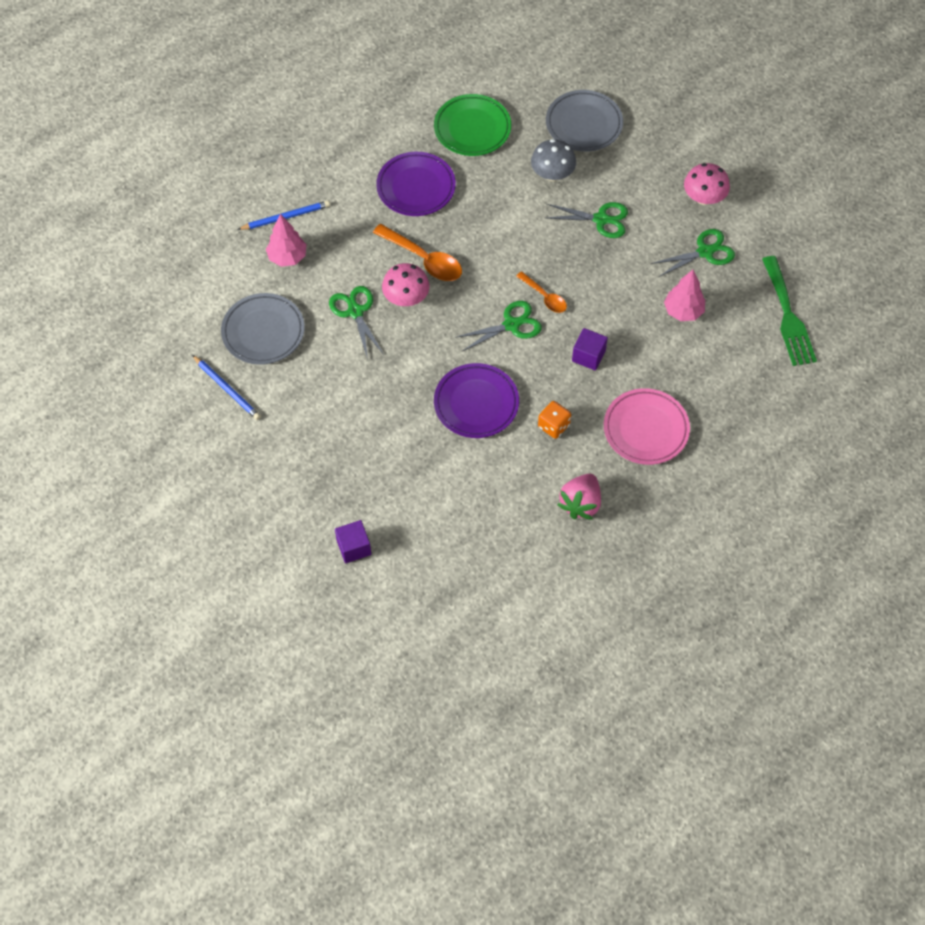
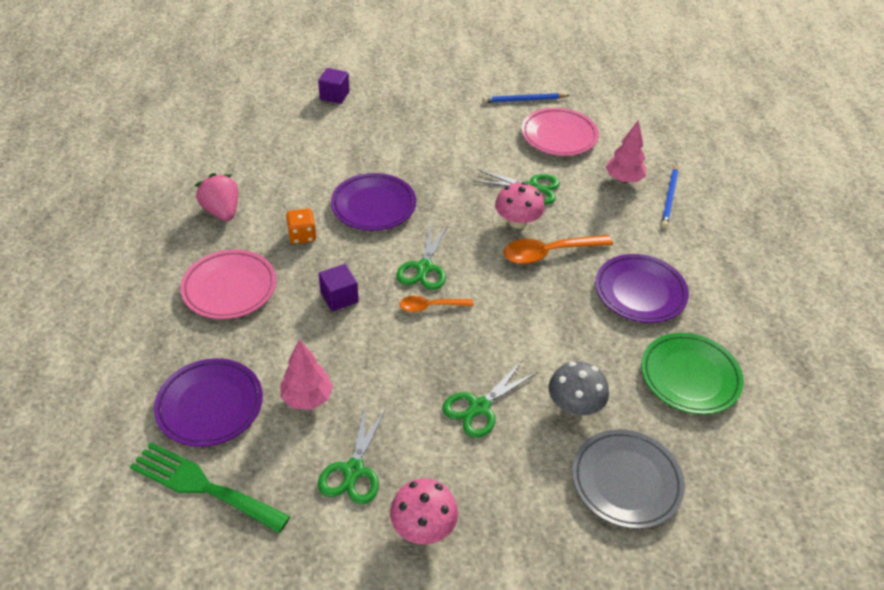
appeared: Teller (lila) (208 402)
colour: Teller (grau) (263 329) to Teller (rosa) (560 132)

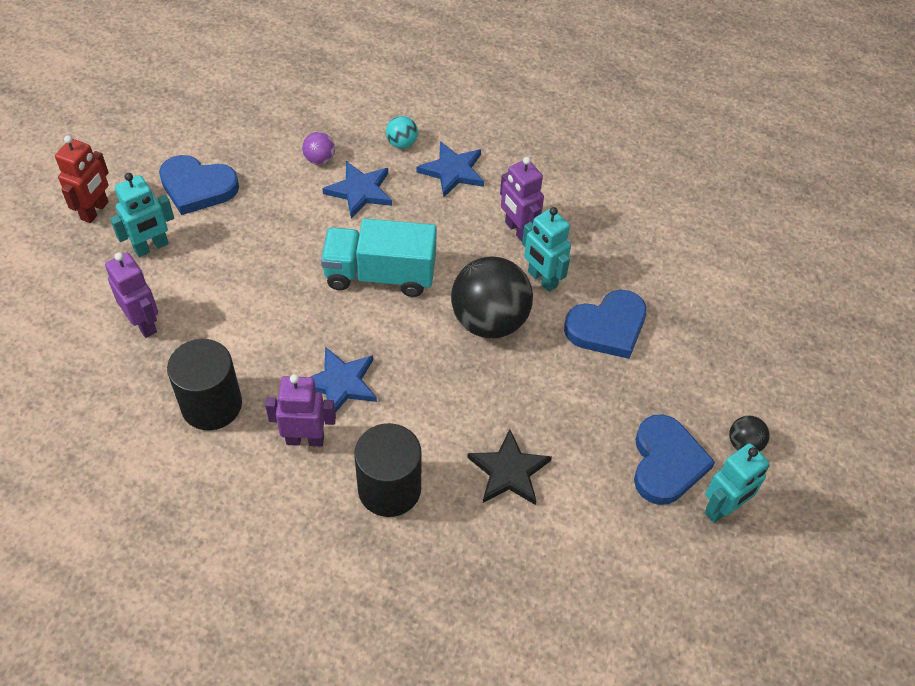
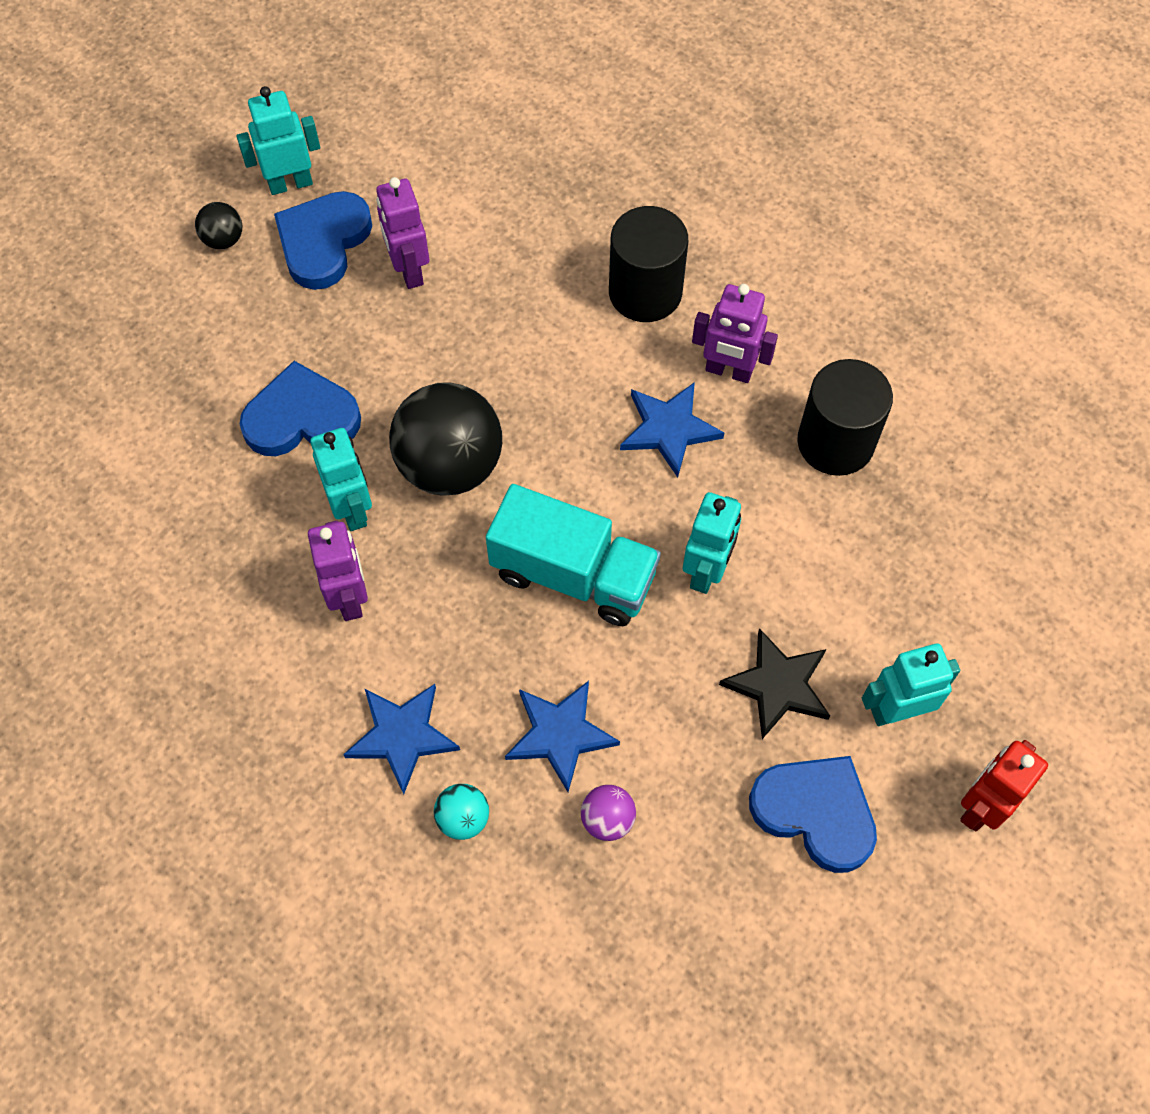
appeared: Roboter (türkis) (712 543)
relocated: Roboter (lila) (131 295) to (402 233); Stern (schwarz) (509 467) to (774 683)

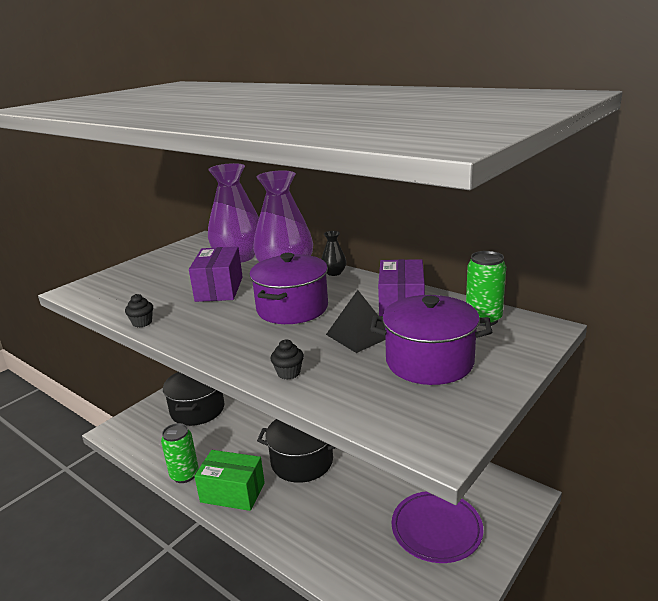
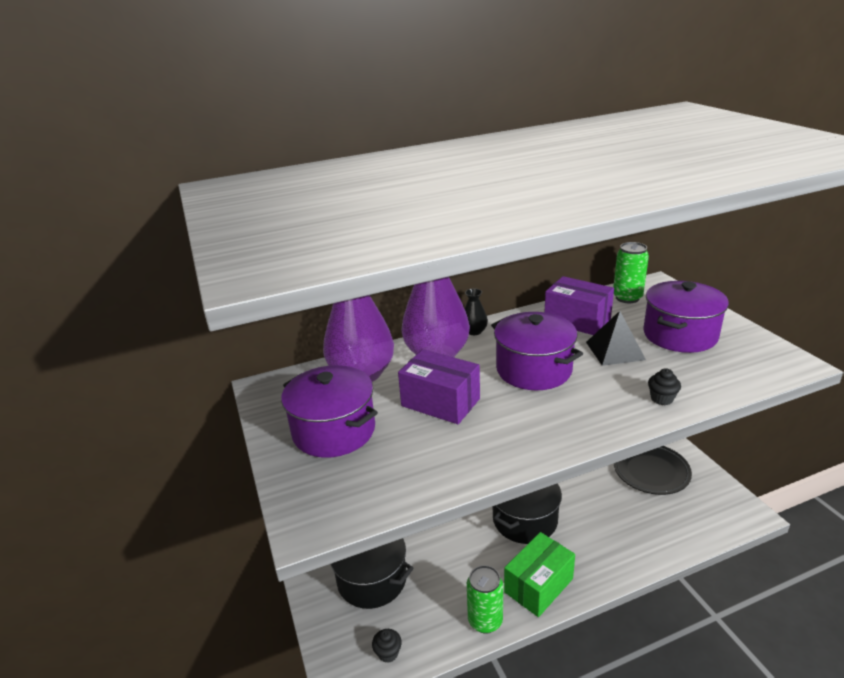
appeared: Kochtopf (lila) (329 411)
relocated: Muffin (schwarz) (139 311) to (387 646)
colour: Teller (lila) (437 527) to Teller (schwarz) (653 470)

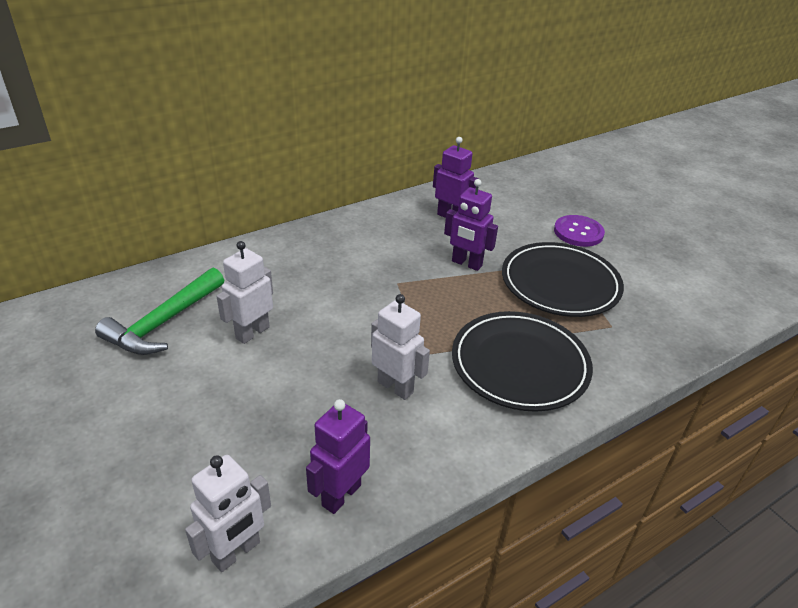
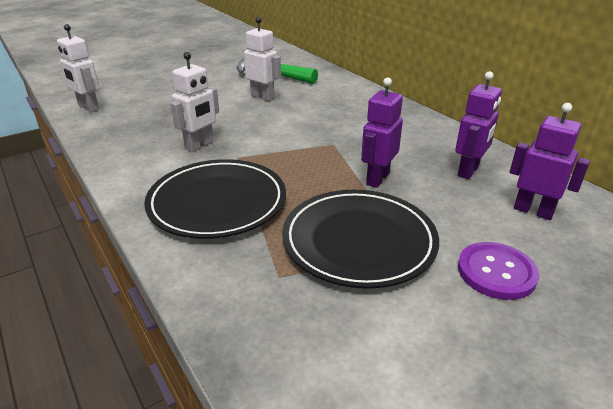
relocated: Roboter (lila) (338 456) to (550 161)

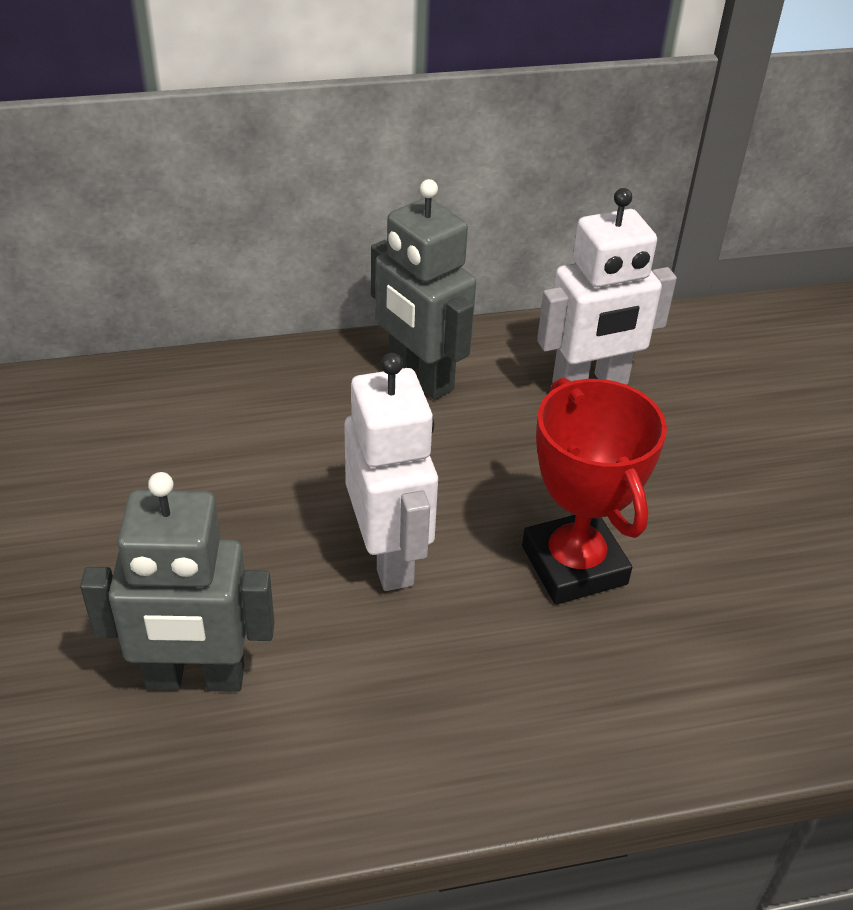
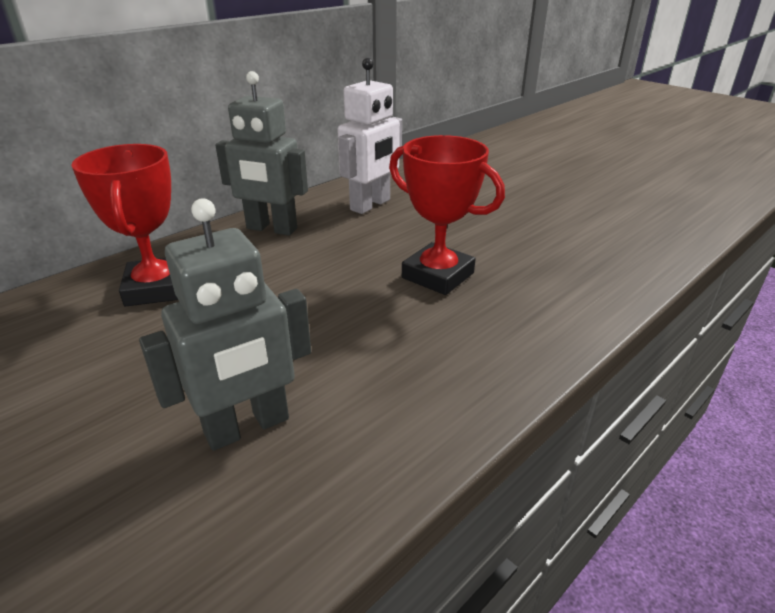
missing: Roboter (weiß) (391 472)
appeared: Pokal (rot) (124 225)

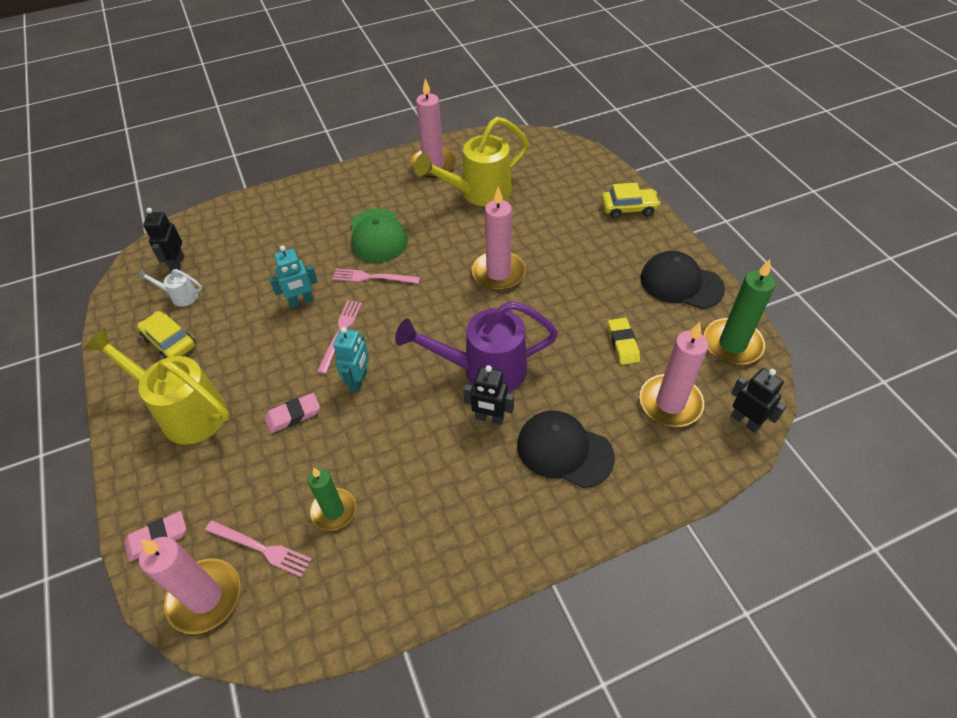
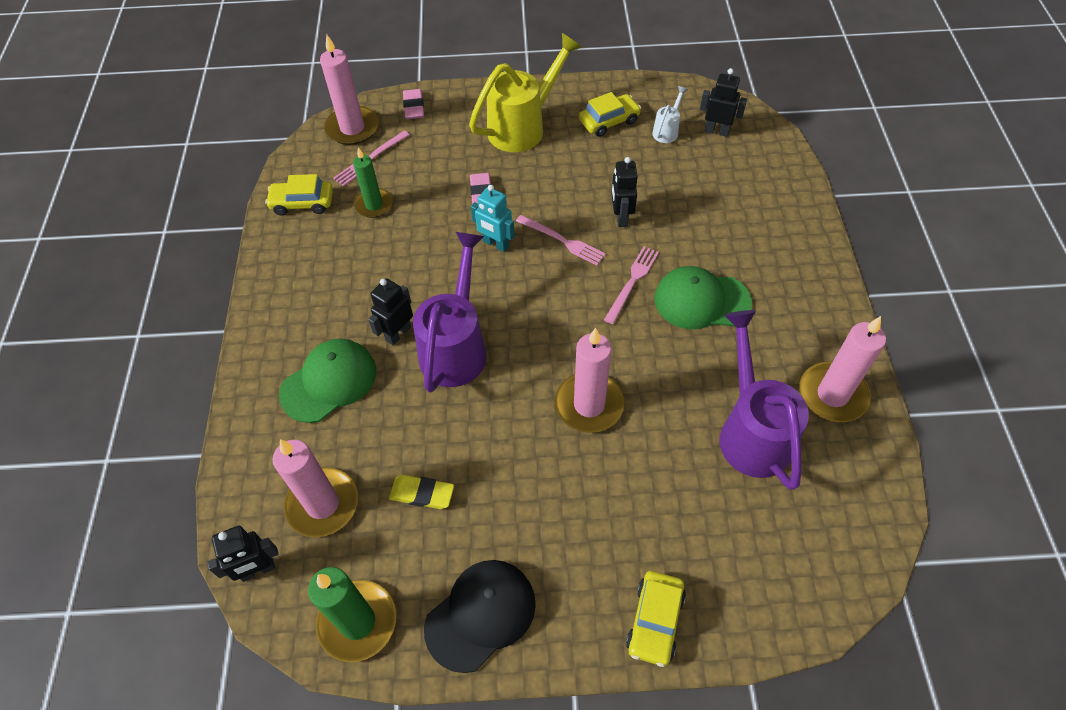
appeared: Auto (gelb) (299 194)
colour: Roboter (türkis) (293 276) to Roboter (schwarz) (624 192); Gießkanne (gelb) (471 162) to Gießkanne (lila) (764 400); Kappe (schwarz) (566 449) to Kappe (grün) (327 381)

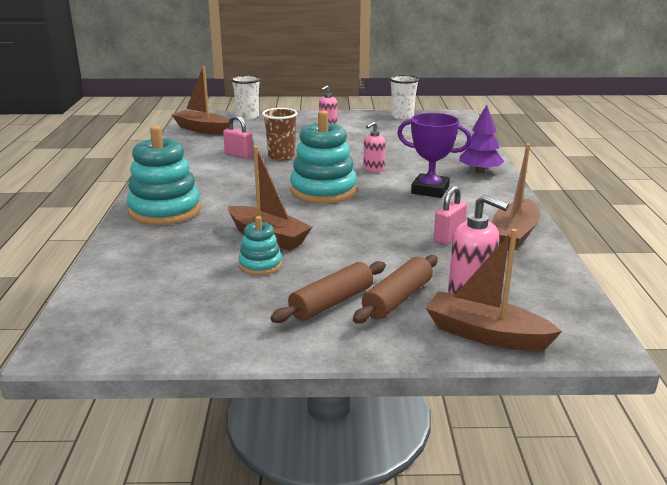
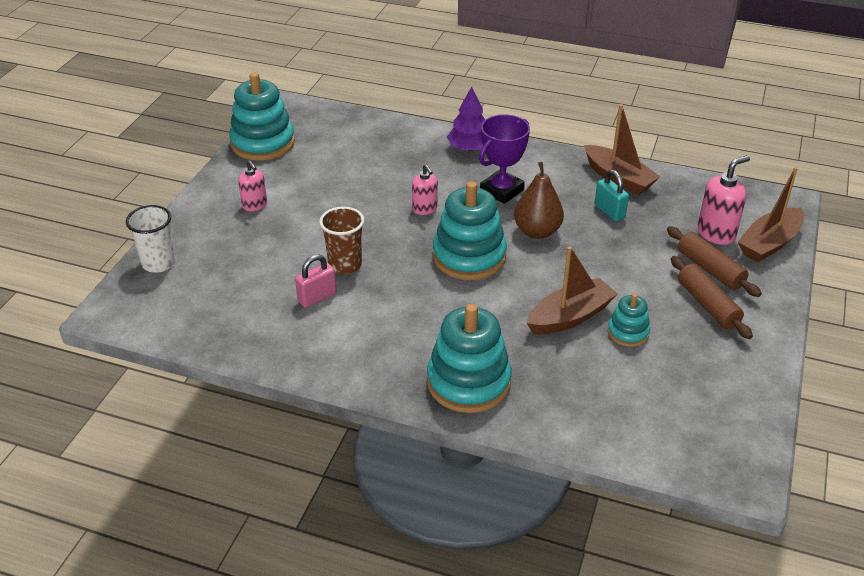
missing: Boot (braun) (200 100)
appeared: Birne (braun) (539 200)
exchanged: Becher (weiß) (404 97) to Stapelspielzeug (türkis) (262 116)
colour: Vorhängeschloss (rosa) (450 215) to Vorhängeschloss (türkis) (612 195)

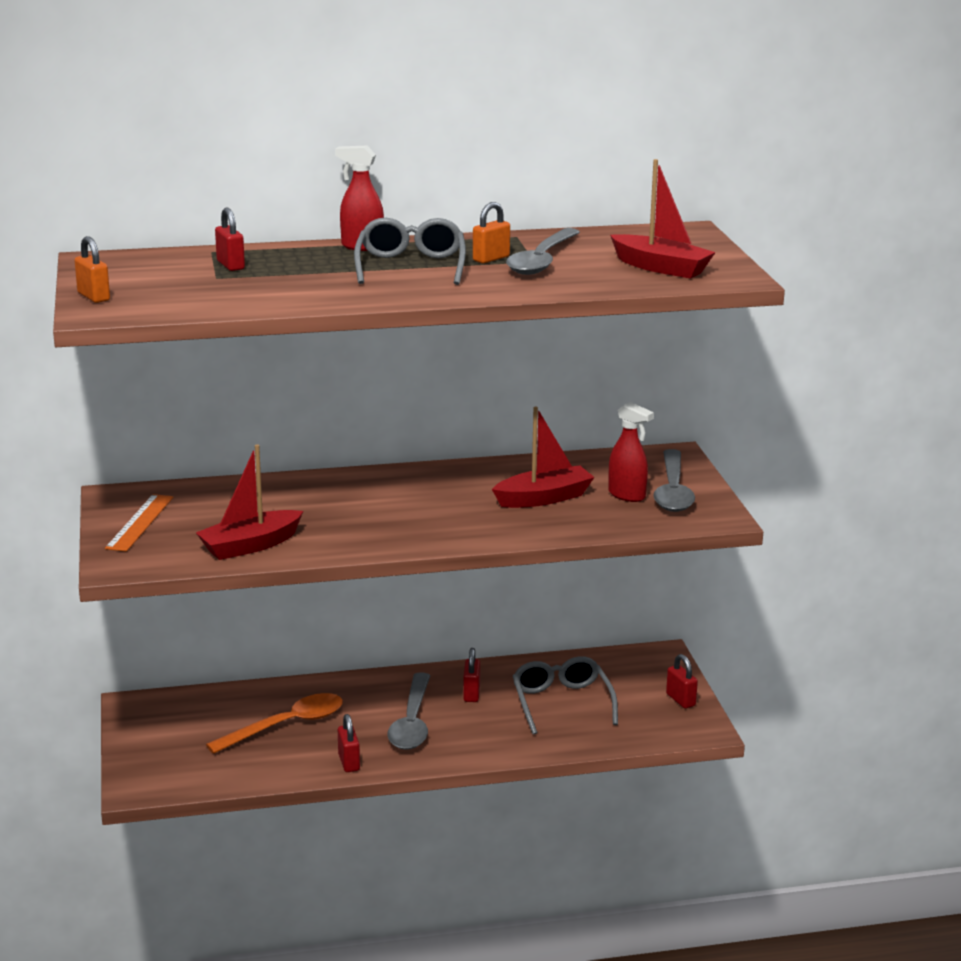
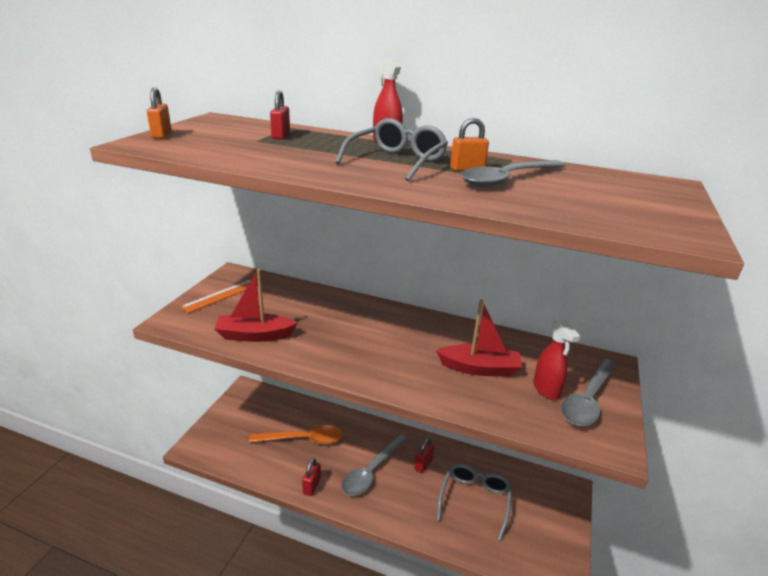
missing: Boot (rot) (663 219); Vorhängeschloss (rot) (682 681)

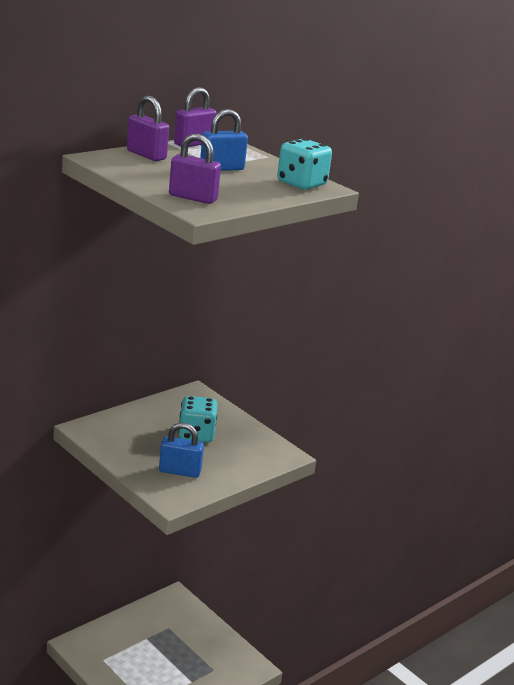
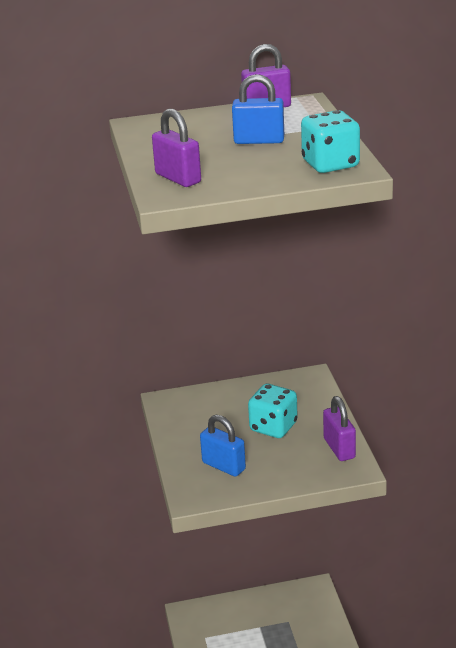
relocated: Vorhängeschloss (lila) (148 128) to (339 428)

